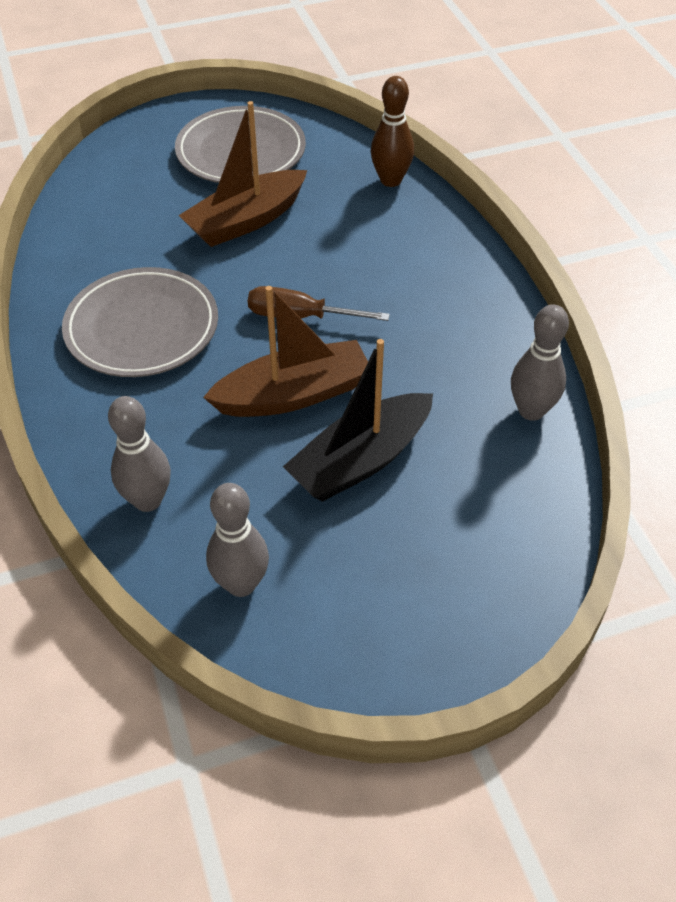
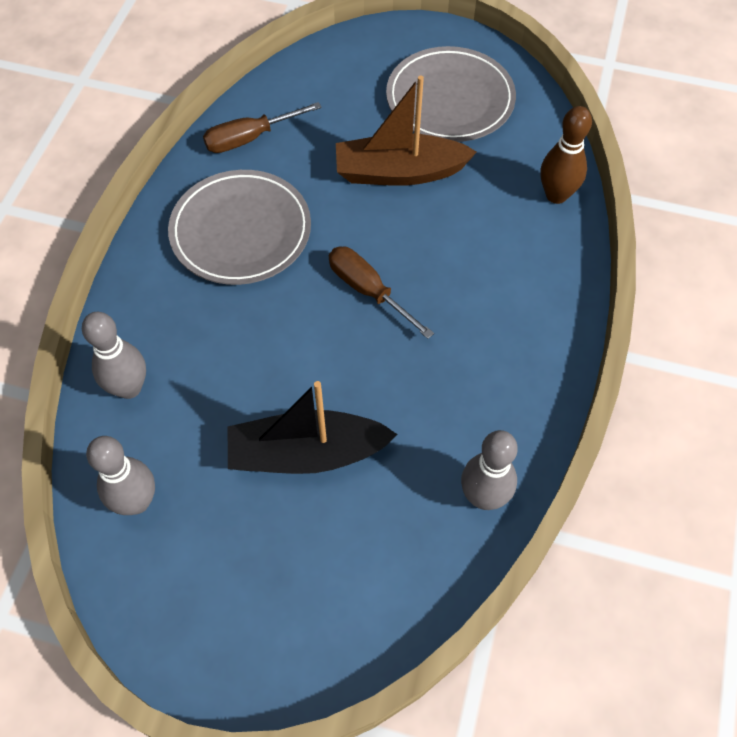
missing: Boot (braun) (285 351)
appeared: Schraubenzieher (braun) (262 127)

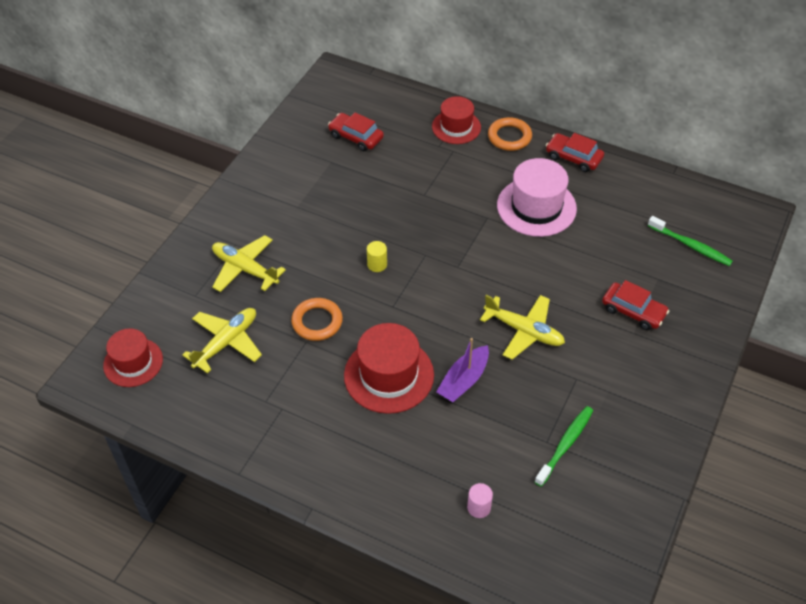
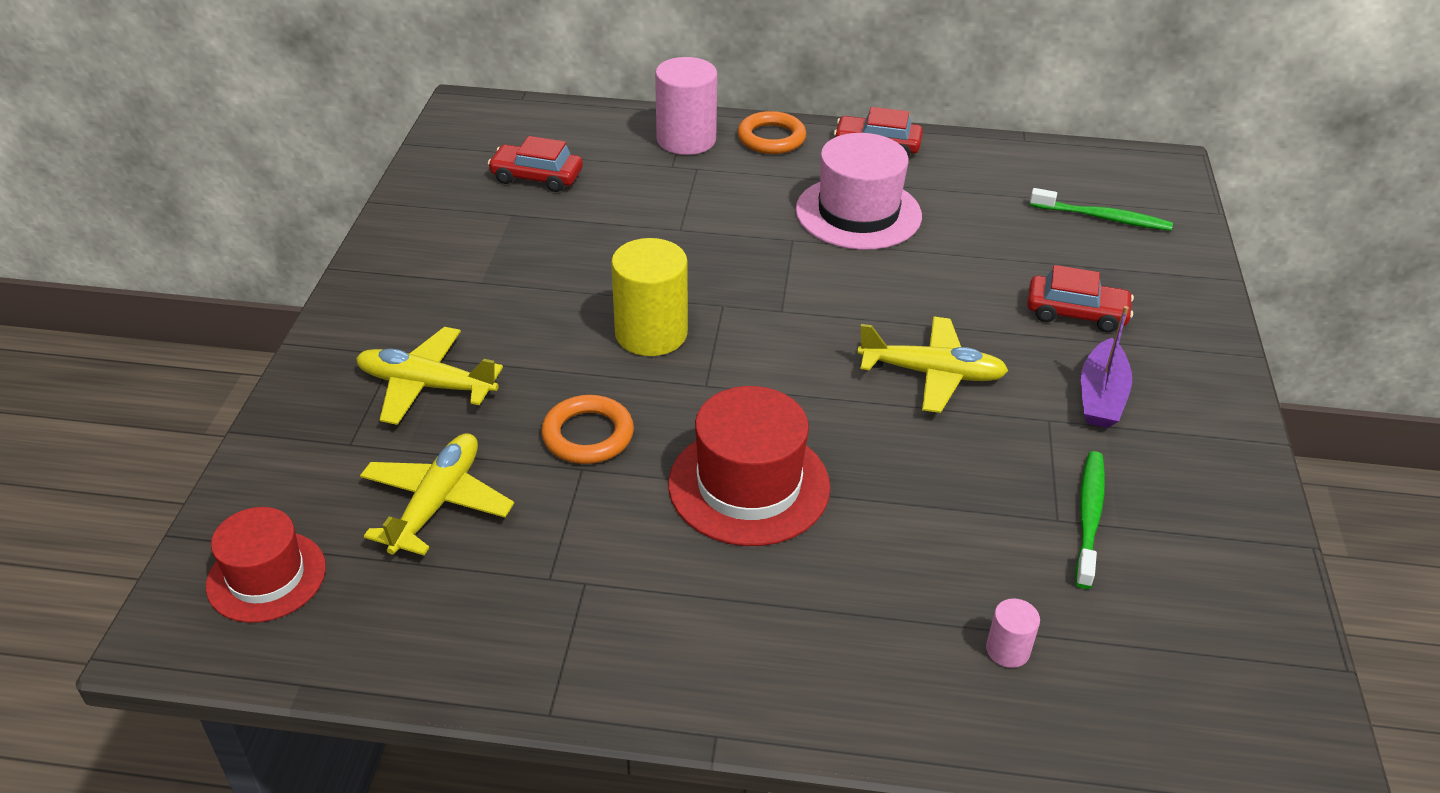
relocated: Boot (lila) (462 370) to (1106 367)
exchanged: Hut (rot) (456 120) to Vollzylinder (rosa) (686 106)
size: Vollzylinder (gelb) (377 256) = (649 297) x2.12

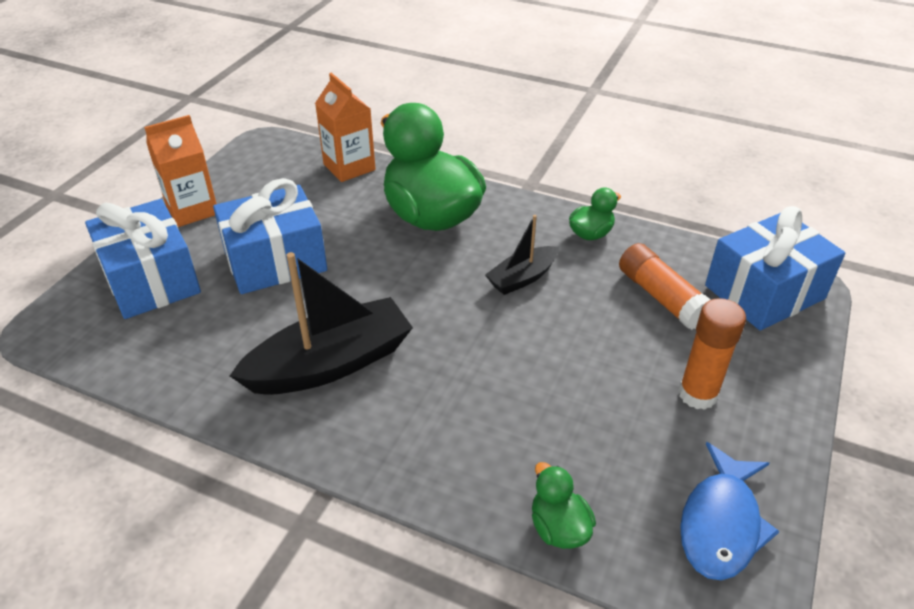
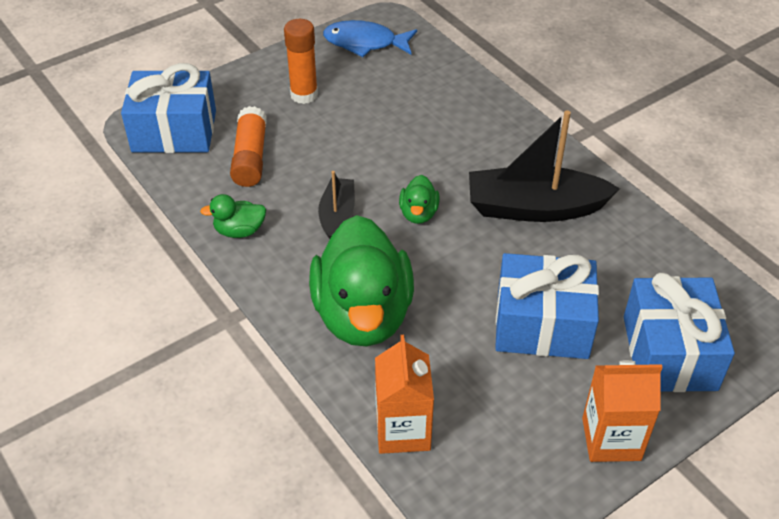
relocated: Ente (grün) (564 505) to (419 199)
spun: Boot (schwarz) (522 255) = (336 205) 75 degrees counterclockwise; Fisch (blau) (730 511) = (370 38) 135 degrees counterclockwise

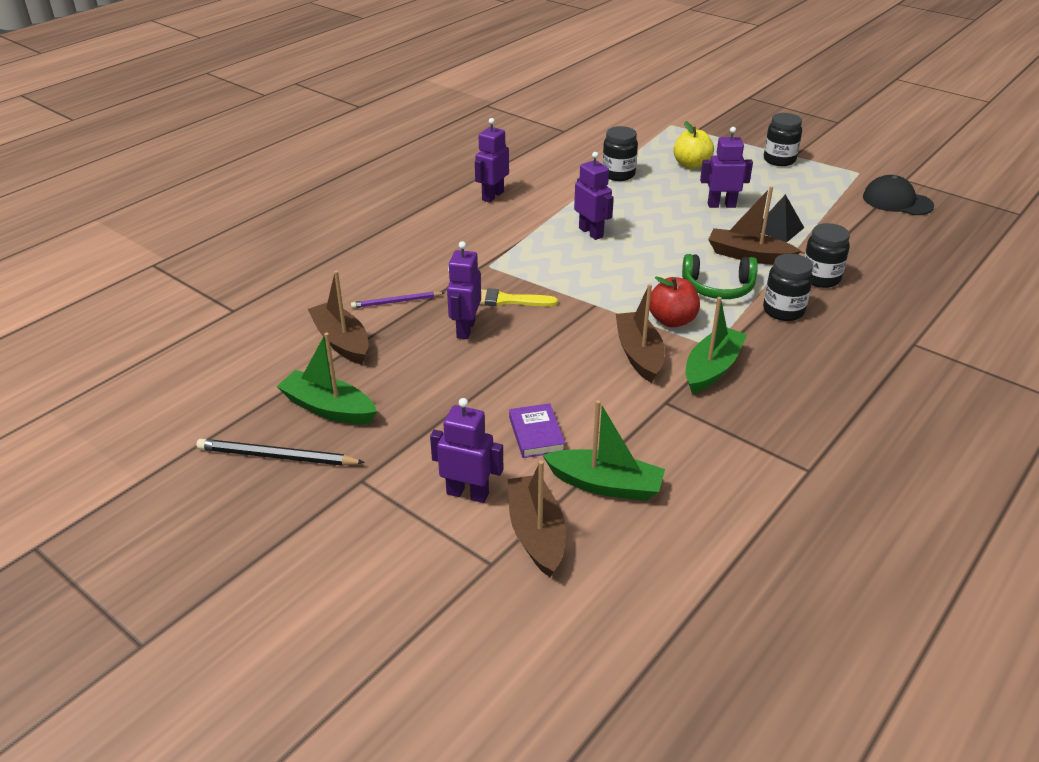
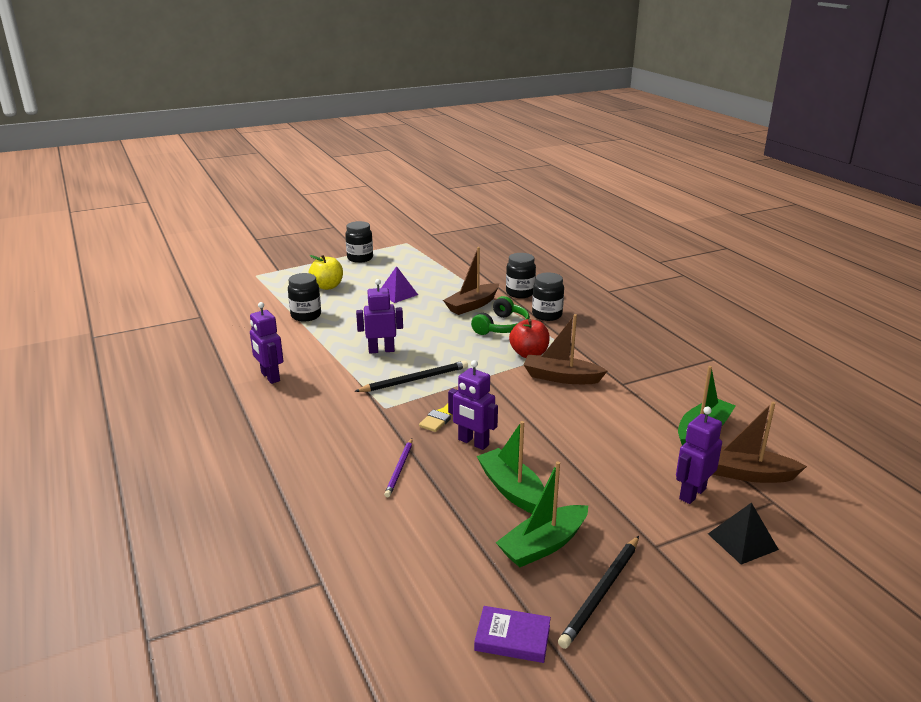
missing: Boot (braun) (338 318); Kappe (schwarz) (898 195)
appeared: Bleistift (schwarz) (411 376)
relocated: Buch (lila) (537 430) to (512 634); Boot (grün) (716 345) to (510 467); Pyramide (schwarz) (782 218) to (743 533)
exchanged: Roboter (lila) (726 167) to Pyramide (lila) (399 284)

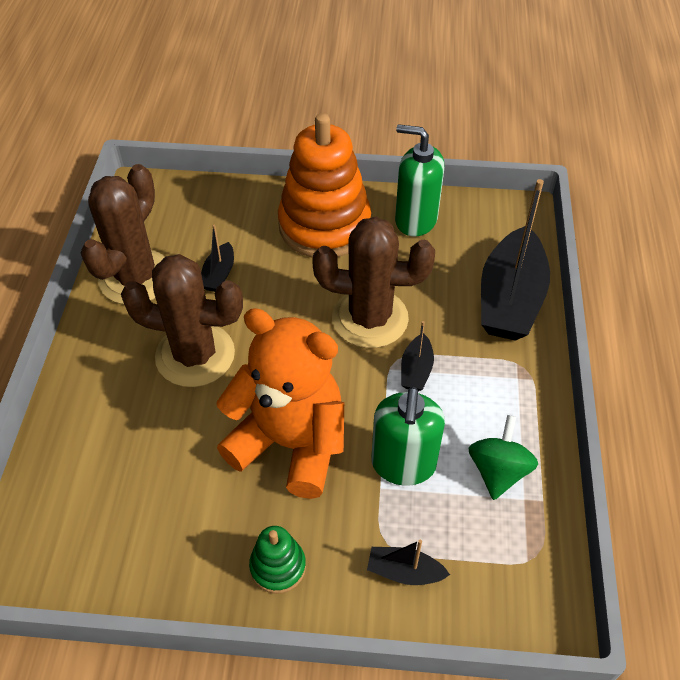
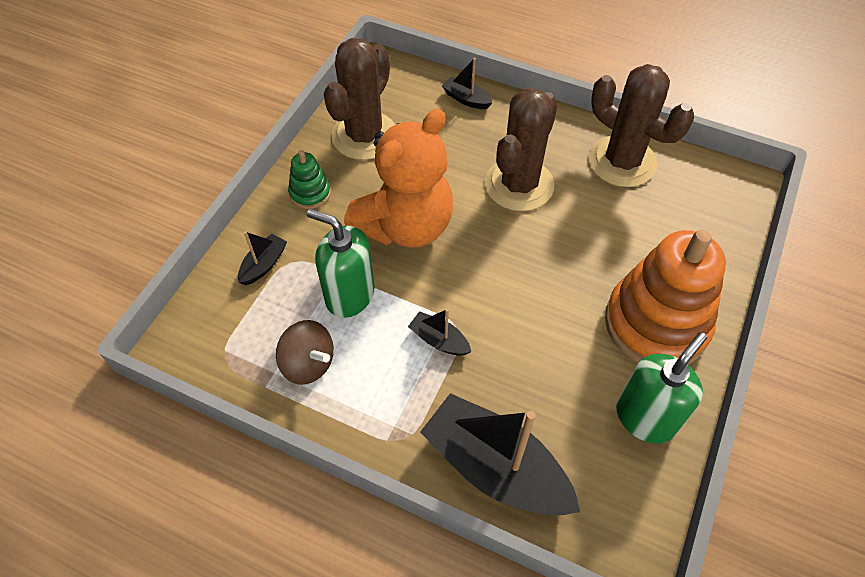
relocated: Boot (schwarz) (217 258) to (467 83); Kaktus (braun) (373 282) to (359 99)
colour: Kreisel (grün) (503 457) to Kreisel (braun) (305 352)

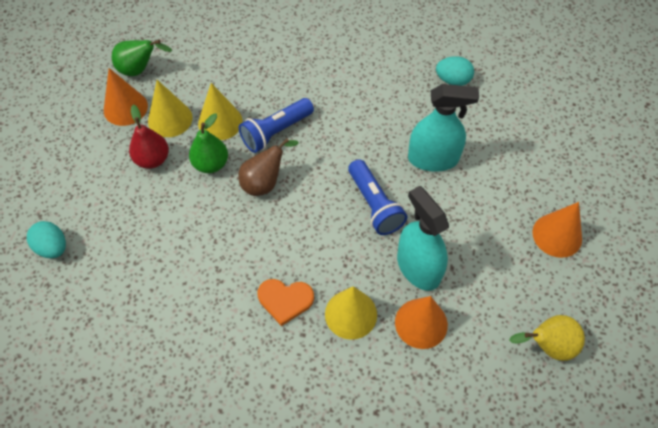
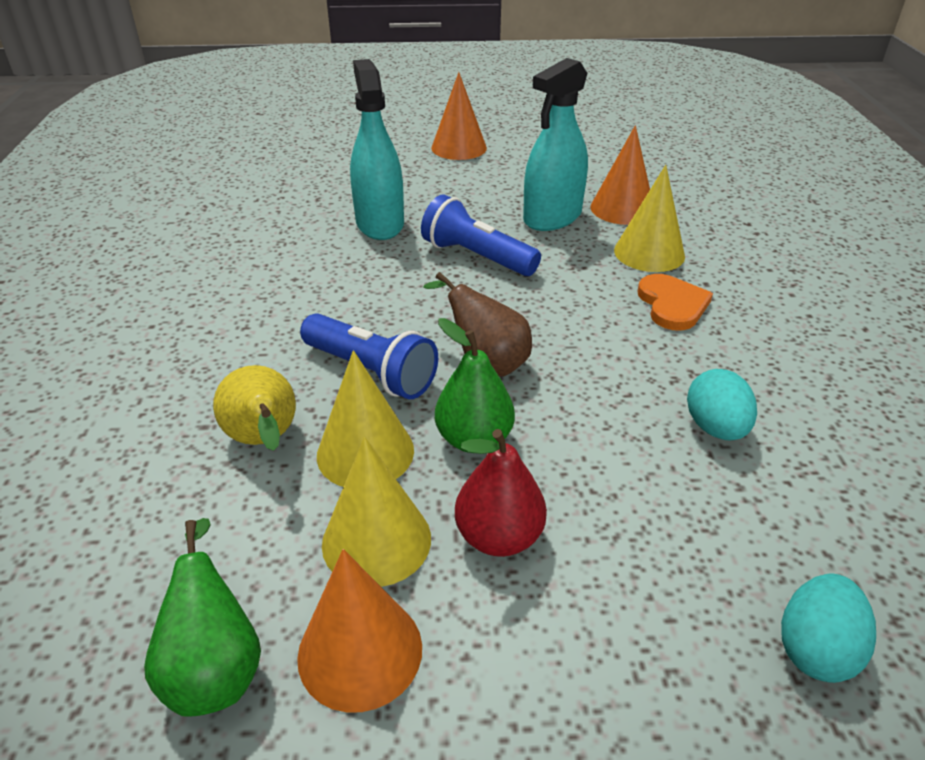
relocated: Ei (türkis) (455 71) to (722 404); Birne (gelb) (547 338) to (254 408)
spun: Taschenlampe (blau) (378 197) = (481 235) 105 degrees counterclockwise

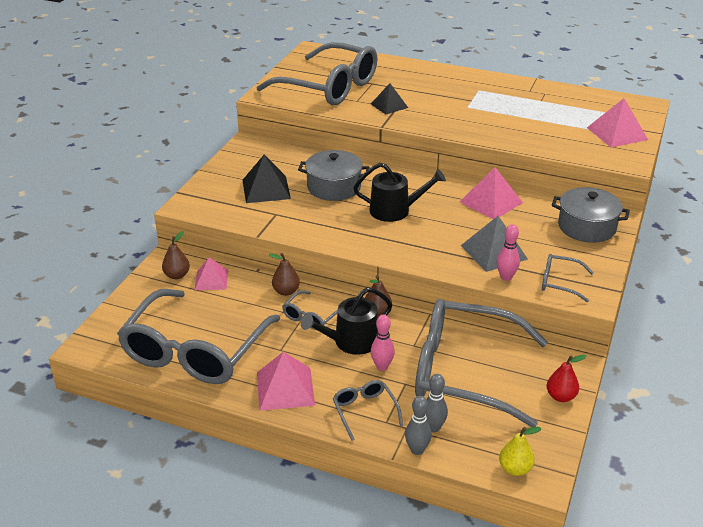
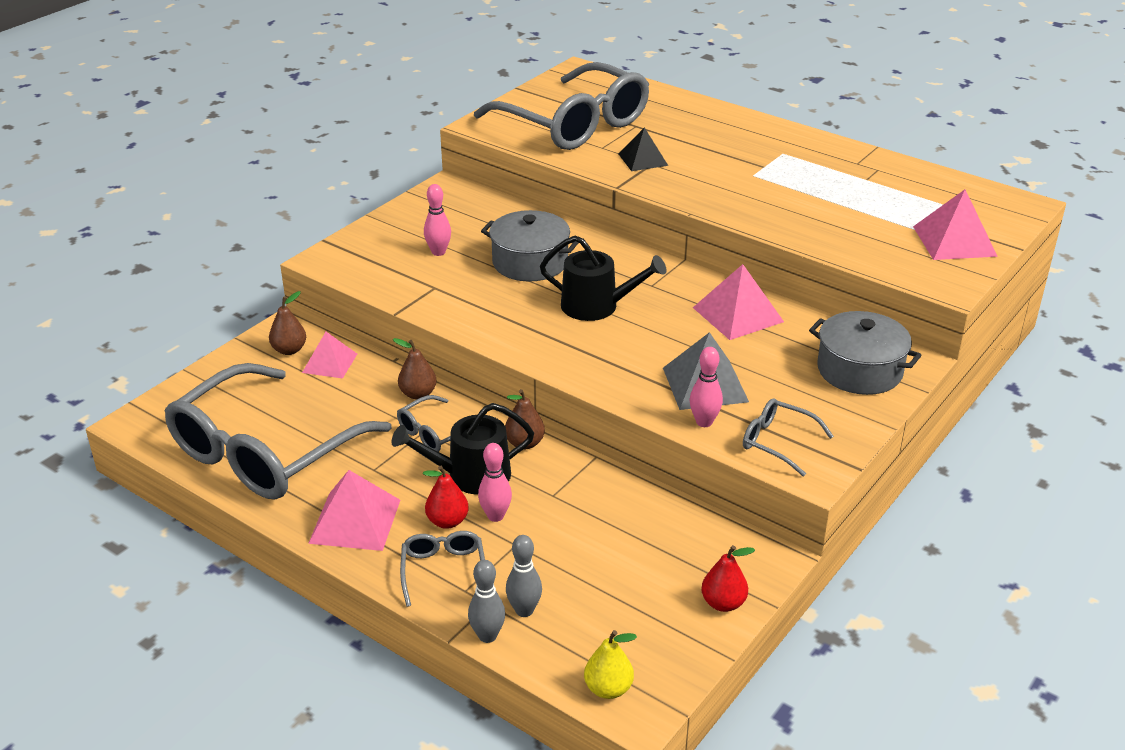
missing: Brille (grau) (481 363)
appeared: Birne (rot) (446 497)
exchanged: Pyramide (schwarz) (266 179) to Bowlingkegel (rosa) (437 220)

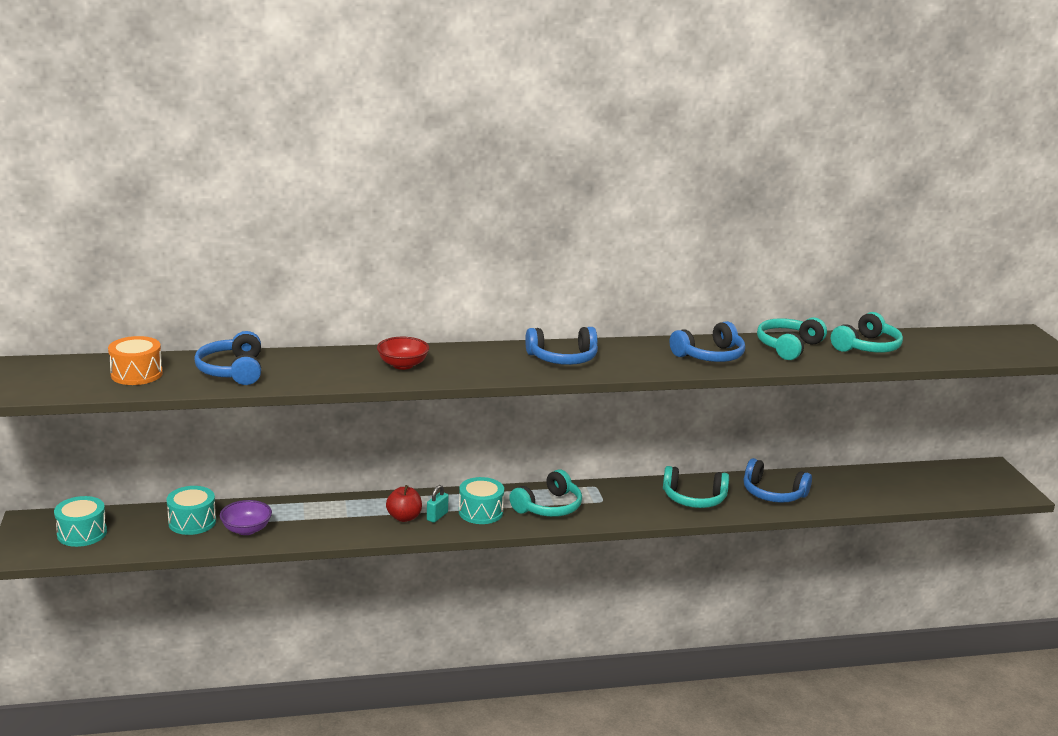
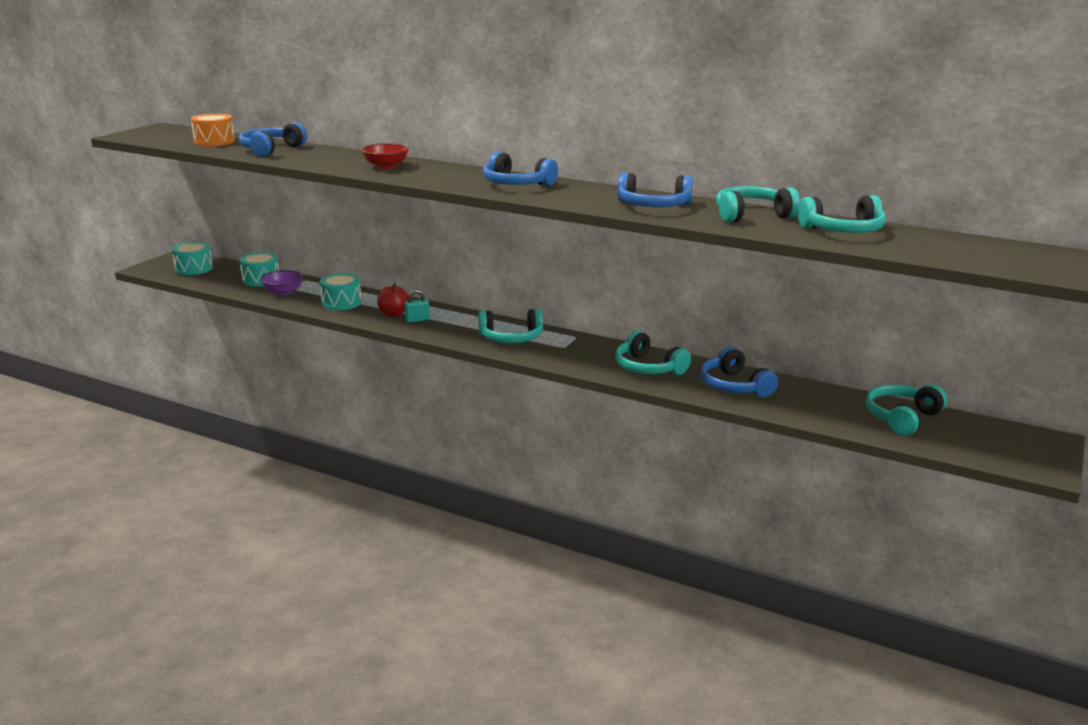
appeared: Kopfhörer (türkis) (906 410)
relocated: Trommel (türkis) (481 500) to (341 291)

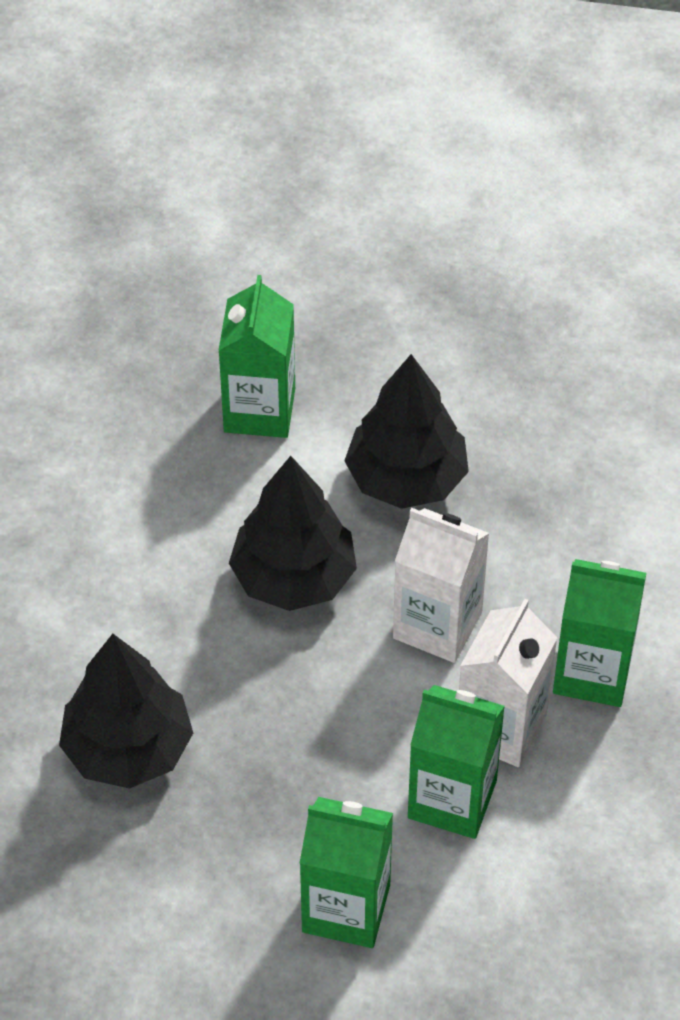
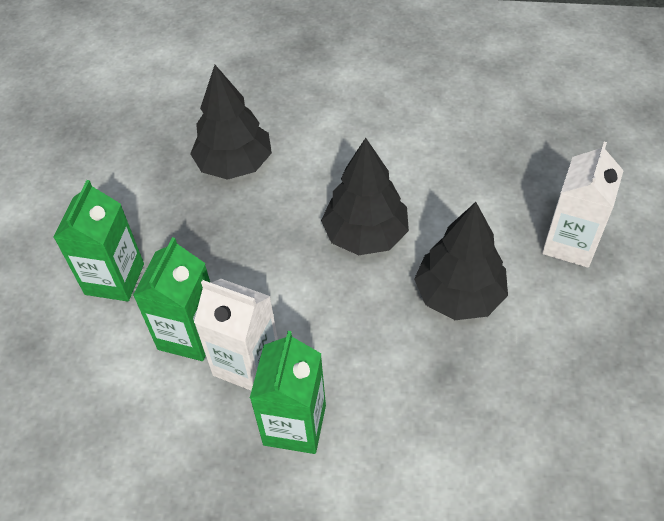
missing: Getränkekarton (grün) (256 356)
relocated: Getränkekarton (weiß) (441 585) to (583 205)

